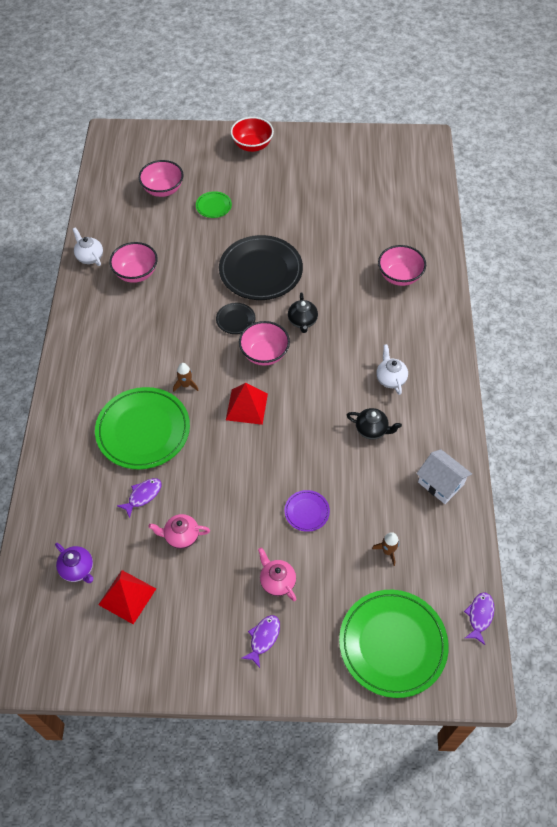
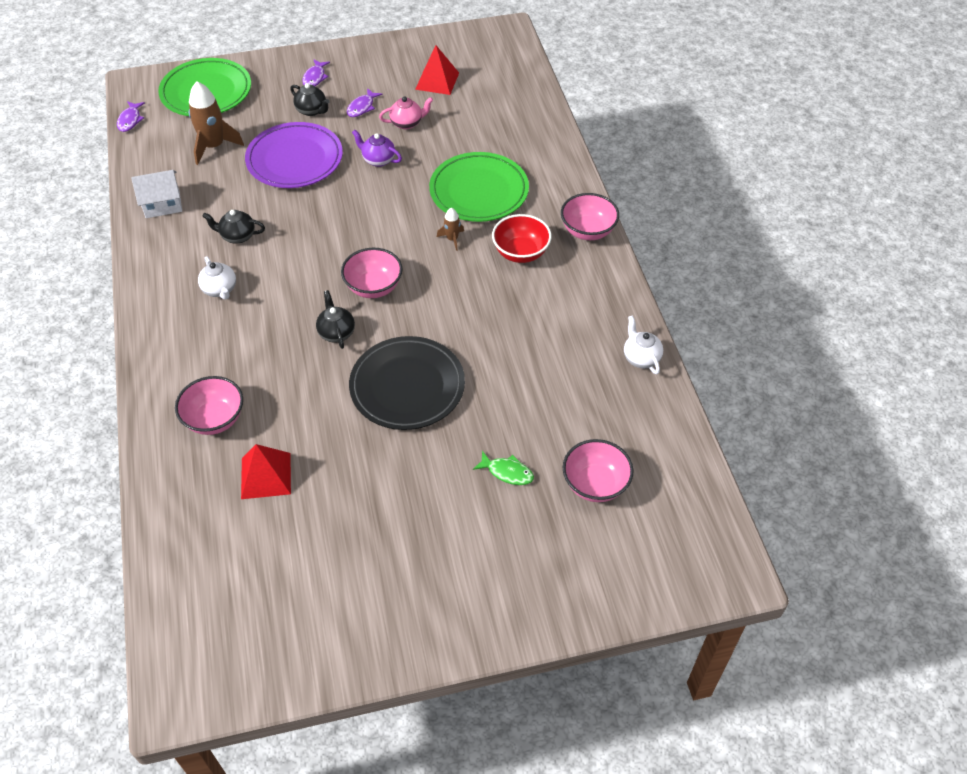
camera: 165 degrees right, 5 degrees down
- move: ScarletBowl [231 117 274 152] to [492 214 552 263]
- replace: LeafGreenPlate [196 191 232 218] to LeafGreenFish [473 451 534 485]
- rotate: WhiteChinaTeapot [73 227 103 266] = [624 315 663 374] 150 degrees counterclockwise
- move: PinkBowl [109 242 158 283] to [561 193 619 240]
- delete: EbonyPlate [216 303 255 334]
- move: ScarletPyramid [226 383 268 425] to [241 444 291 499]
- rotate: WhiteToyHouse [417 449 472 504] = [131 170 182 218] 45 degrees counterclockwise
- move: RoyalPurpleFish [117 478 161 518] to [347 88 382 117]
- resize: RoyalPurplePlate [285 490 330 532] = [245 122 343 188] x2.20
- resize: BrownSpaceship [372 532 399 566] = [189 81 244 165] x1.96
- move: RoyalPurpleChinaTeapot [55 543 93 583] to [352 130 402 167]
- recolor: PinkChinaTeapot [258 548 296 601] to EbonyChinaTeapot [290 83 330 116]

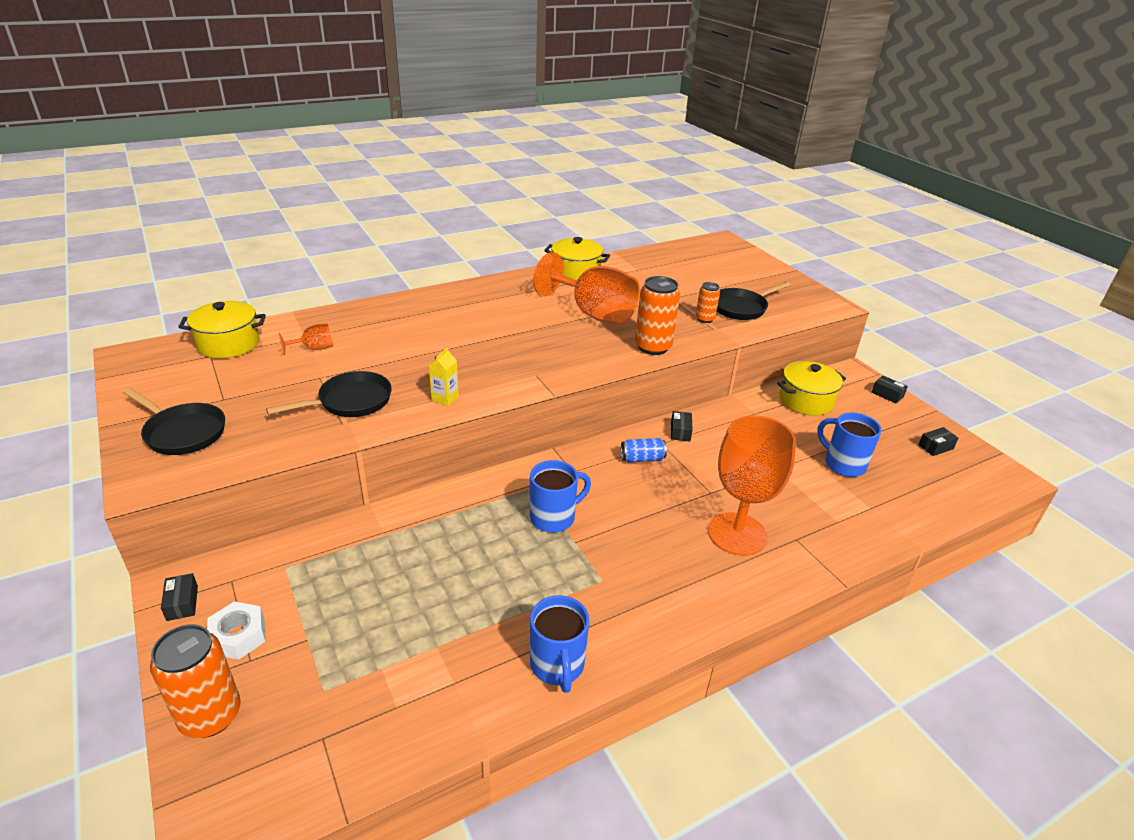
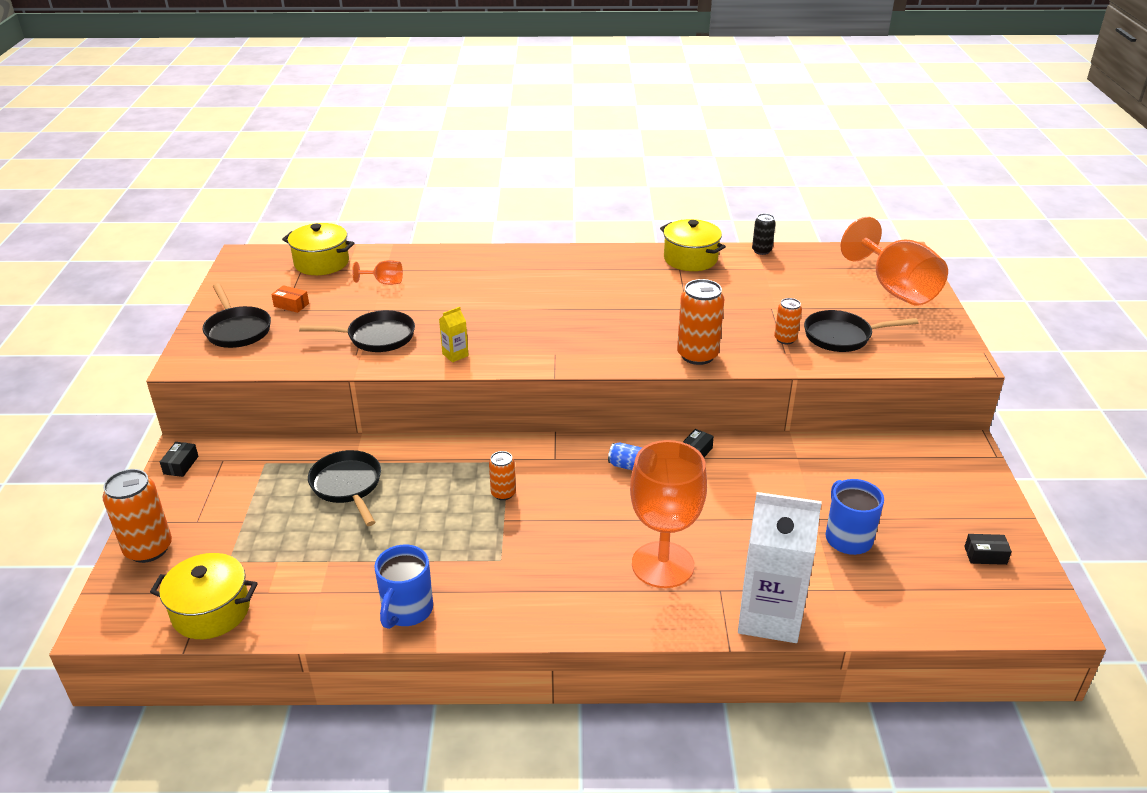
camera: 30 degrees right, 0 degrees up
- move: OrangeColouredChalice [533 252 640 325] to [840 217 948 305]
- move: GoldenCookingPot [777 361 846 416] to [150 553 258 639]
- delete: EbonyBox [871 376 908 403]
- replace: RoyalBlueCoffeeMug [530 460 591 533] to OrangeColouredTin [489 451 516 500]
- delete: WhiteNut [207 601 265 660]
- insert: EbonyTin [752 214 776 255]
- insert: OrangeColouredBox [271 285 309 313]
- insert: EbonyFryingPan [308 450 381 526]
- insert: WhiteMilkCarton [738 492 822 643]

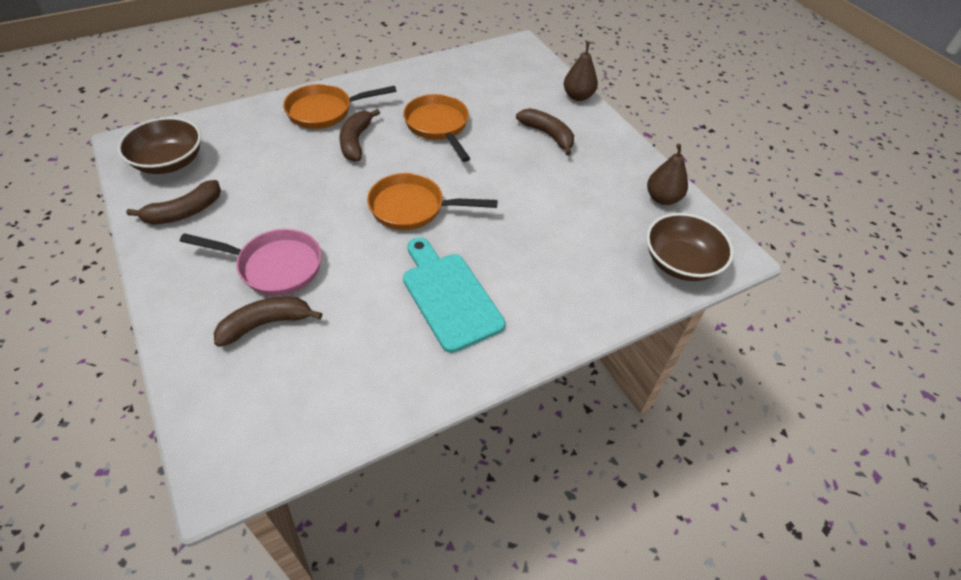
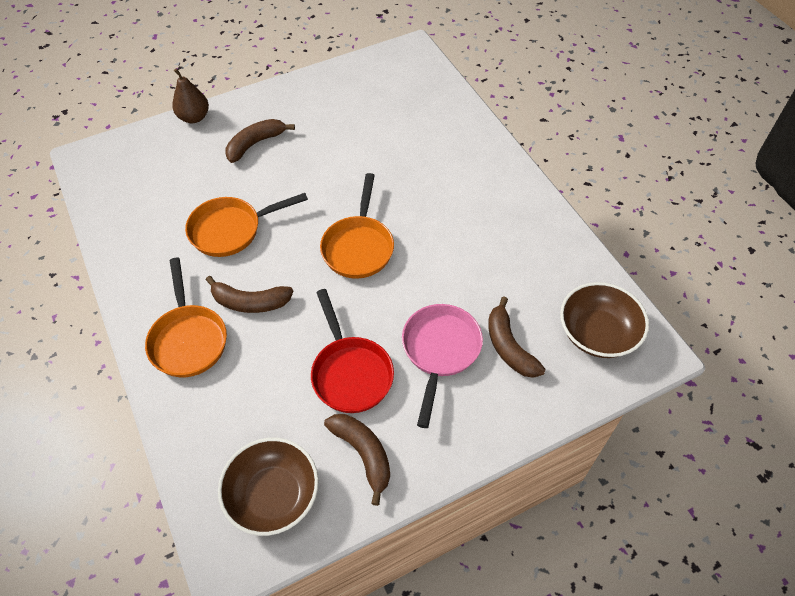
camera: 85 degrees left, 5 degrees up
- delete: BrownPearFruit [647 143 688 205]
- move: BrownBowl [646 213 734 281] to [560 282 649 358]
- delete: AquaCuttingBoard [403 238 505 353]
- insert: ScarletFryingPan [311 289 394 413]

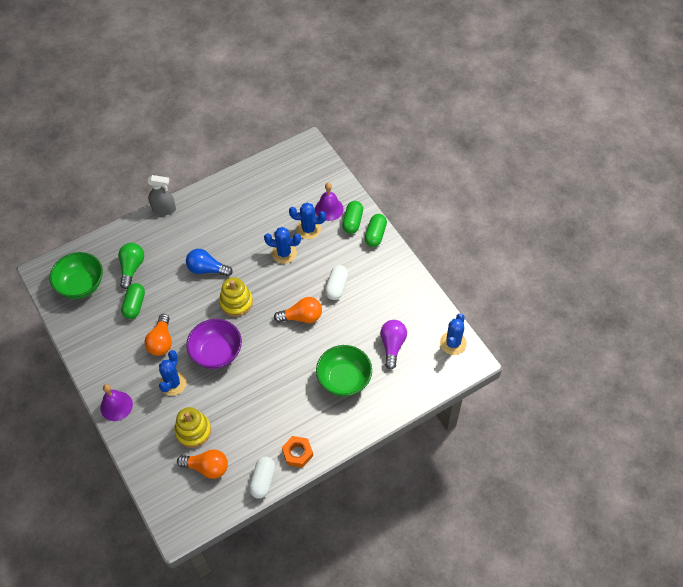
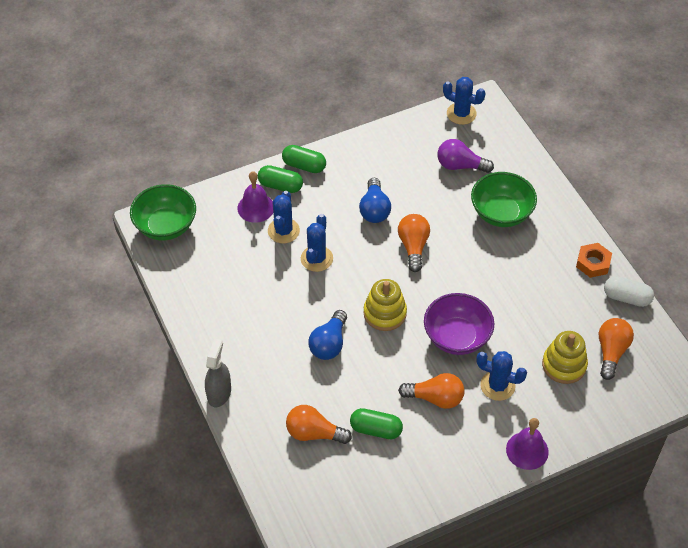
camera: 85 degrees left, 5 degrees down
- recolor: LeafGreenBulb [118 243 144 289] to OrangeColouredBulb [286 405 352 444]
- move: LeafGreenBowl [50 252 103 299] to [130 184 196 241]
- replace: WhiteCapsule [325 265 348 300] to RoyalBlueBulb [359 178 391 223]

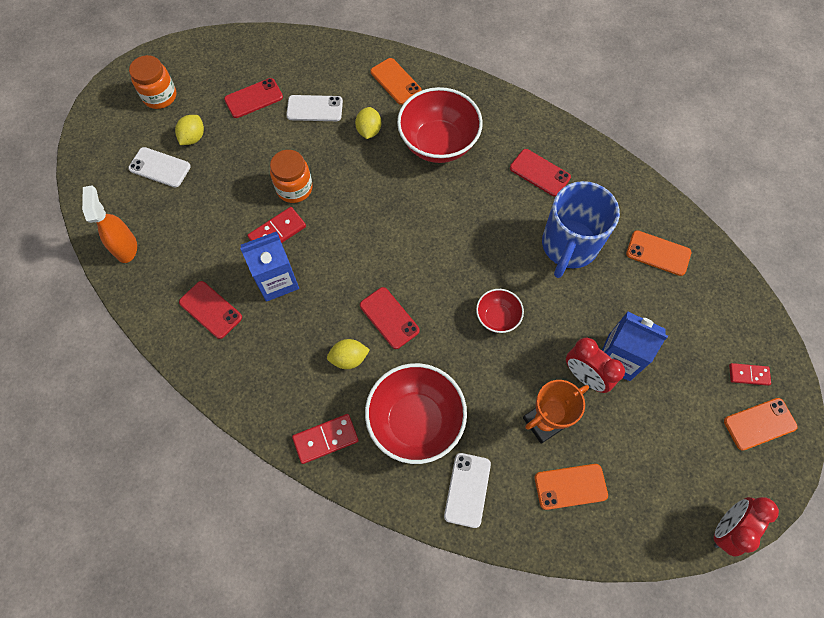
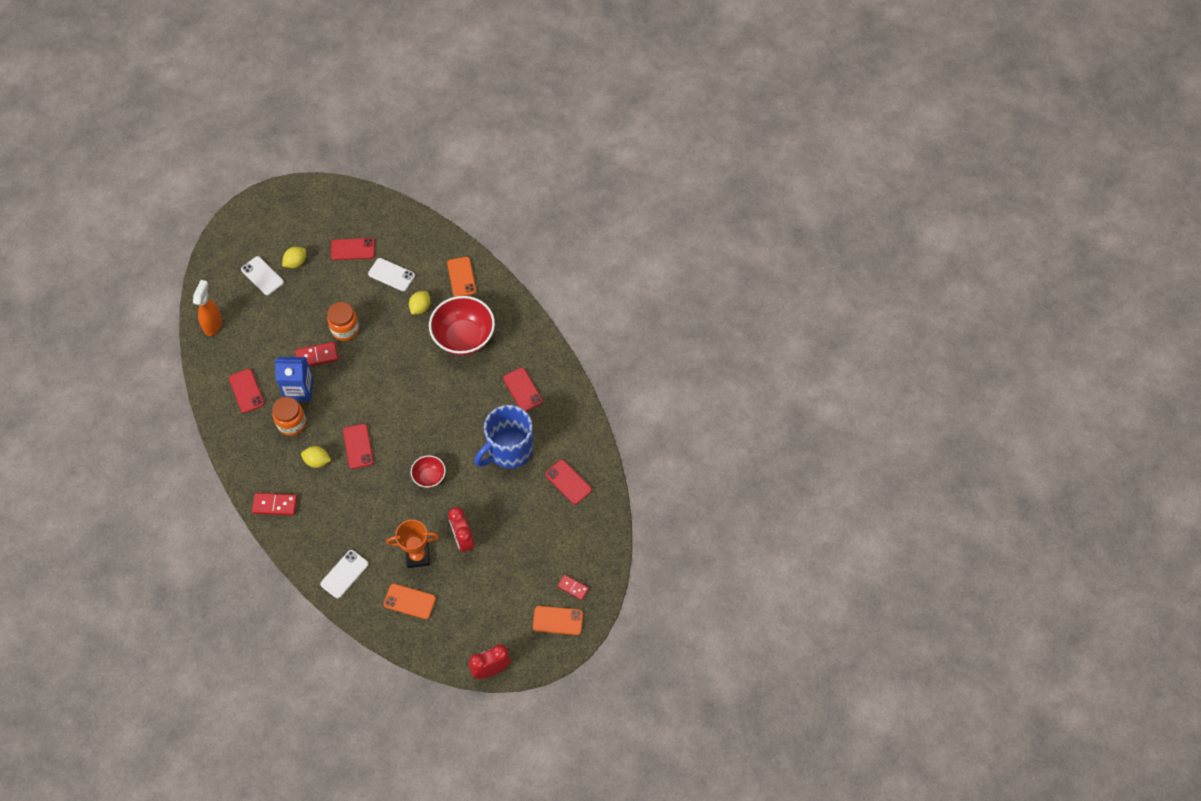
camera: 25 degrees right, 5 degrees down
- move: OrangeColouredJar [129 55 176 109] to [272 397 306 436]
- recolor: OrangeColouredSmartphone [626 230 691 276] to ScarletSmartphone [545 460 592 504]
- delete: RoyalBlueMilkCarton [602 311 668 381]
- delete: ScarletBowl [365 363 467 464]

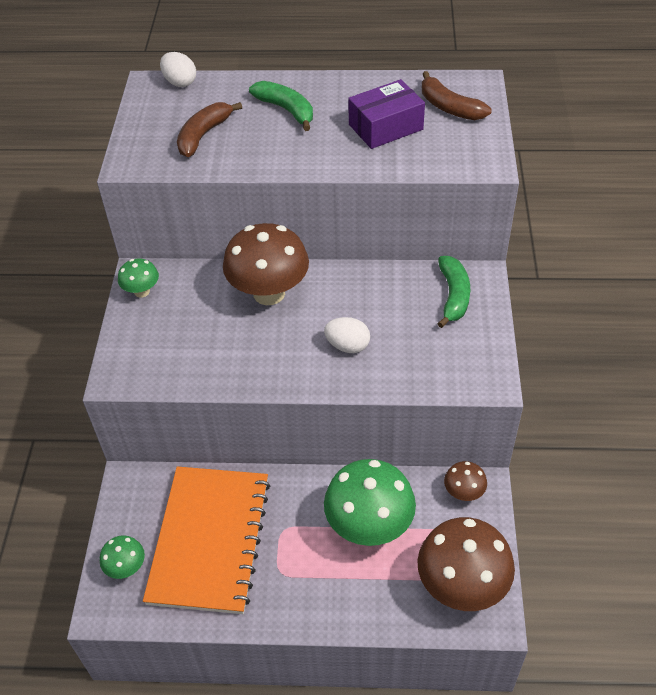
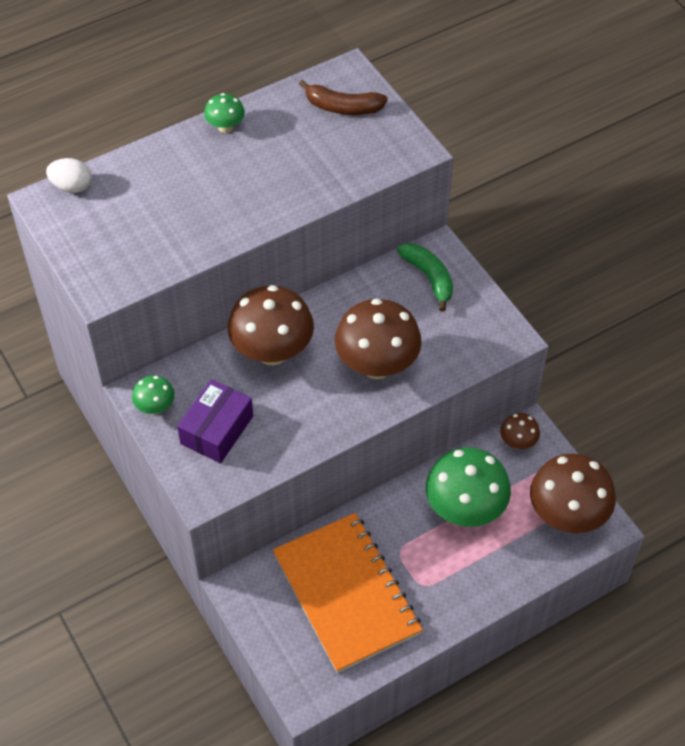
camera: 35 degrees left, 5 degrees up
- move: RoyalPurpleBox [348 79 425 149] to [177 379 253 463]
- delete: LeafGreenBananaFruit [249 81 313 131]
- delete: BrownBananaFruit [177 102 242 157]
- replace: WhiteEggShape [324 317 370 353] to BrownMushroom [335 298 422 379]
- move: LeafGreenMushroom [100 535 145 579] to [204 93 245 133]

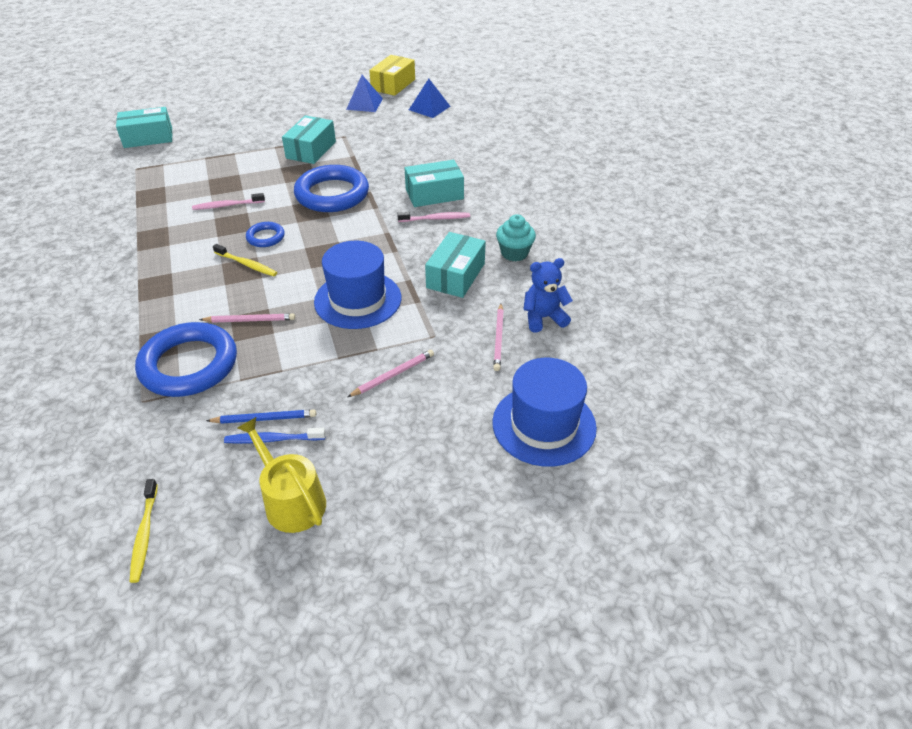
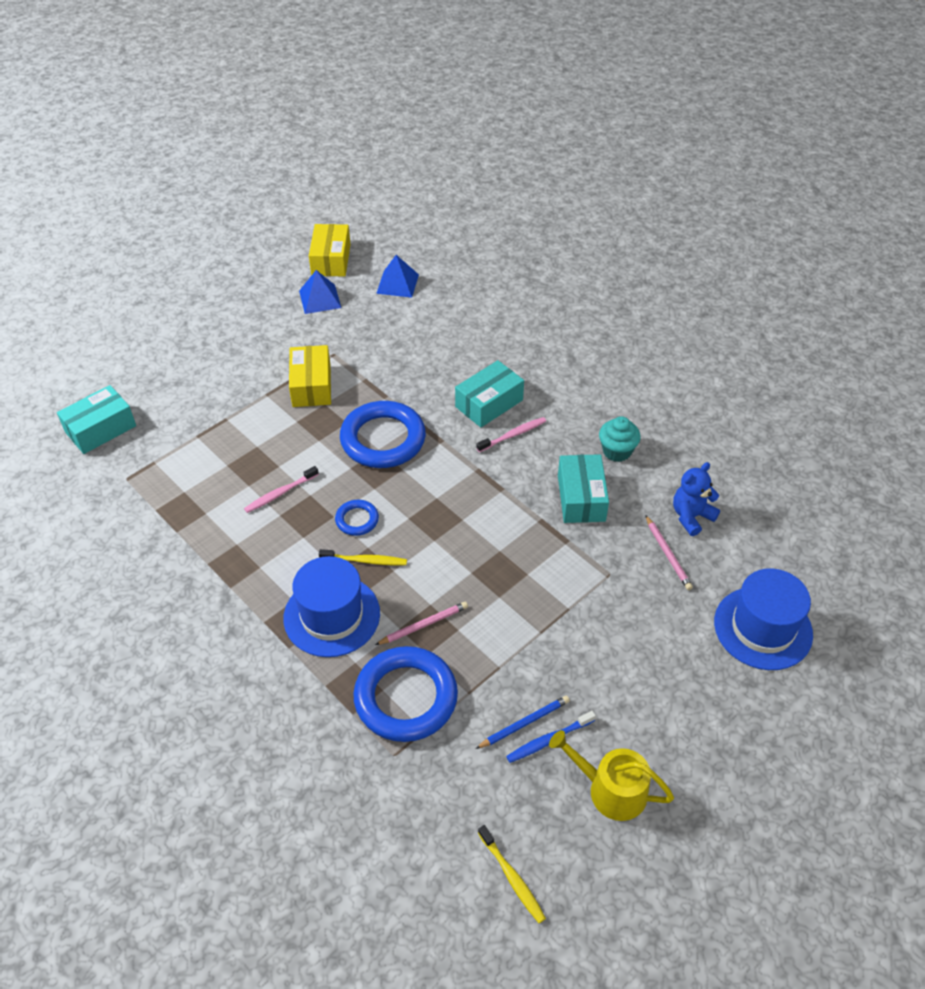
camera: 25 degrees left, 5 degrees up
- recolor: AquaBox [282 115 336 164] to GoldenBox [289 345 331 407]
- move: RoyalBlueHat [314 241 401 329] to [283 556 380 657]
- delete: PinkWoodenPencil [347 350 434 397]

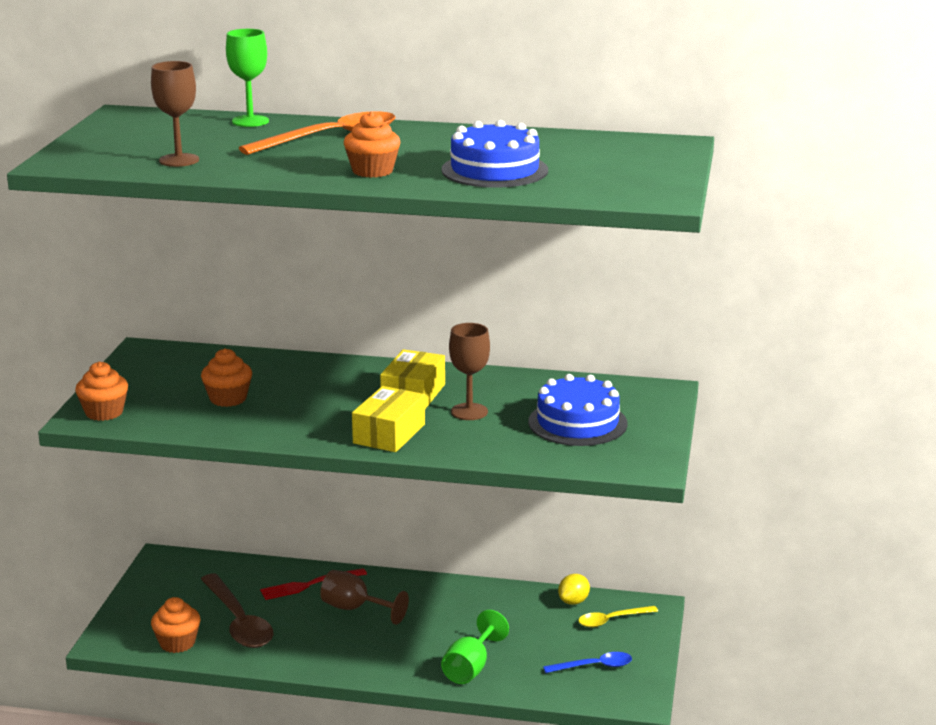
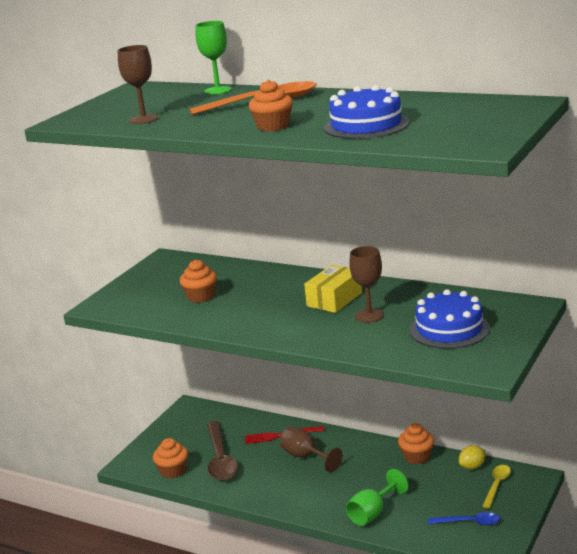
camera: 20 degrees right, 0 degrees up
- move: OrangeColouredMuffin [75 361 128 421] to [398 423 434 464]
- delete: GoldenBox [352 386 425 452]
- rotate: GoldenTeaspoon [578 606 658 627] = [482 465 511 509] 120 degrees clockwise

